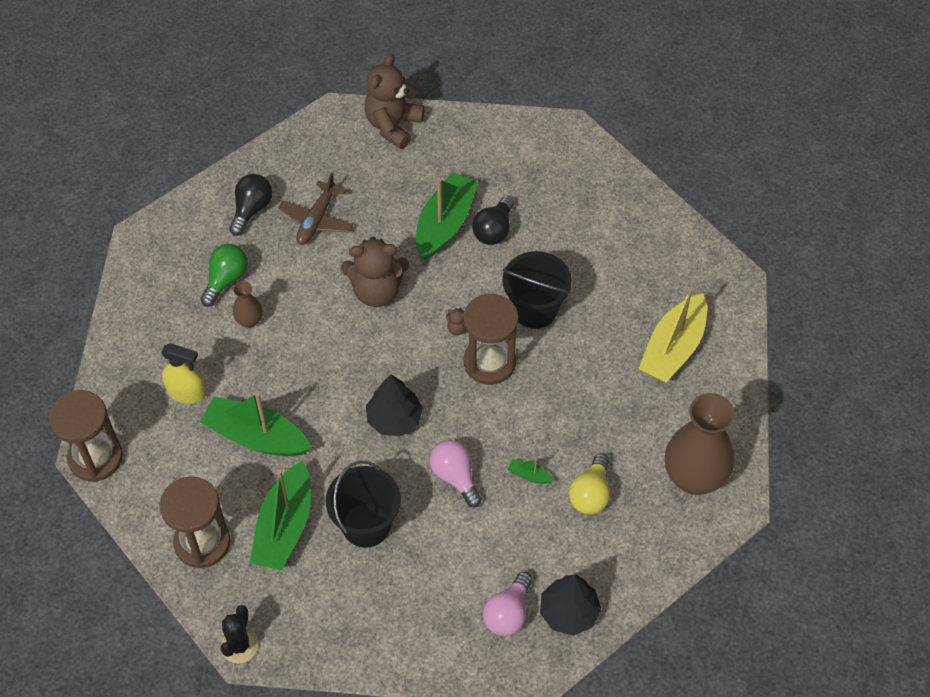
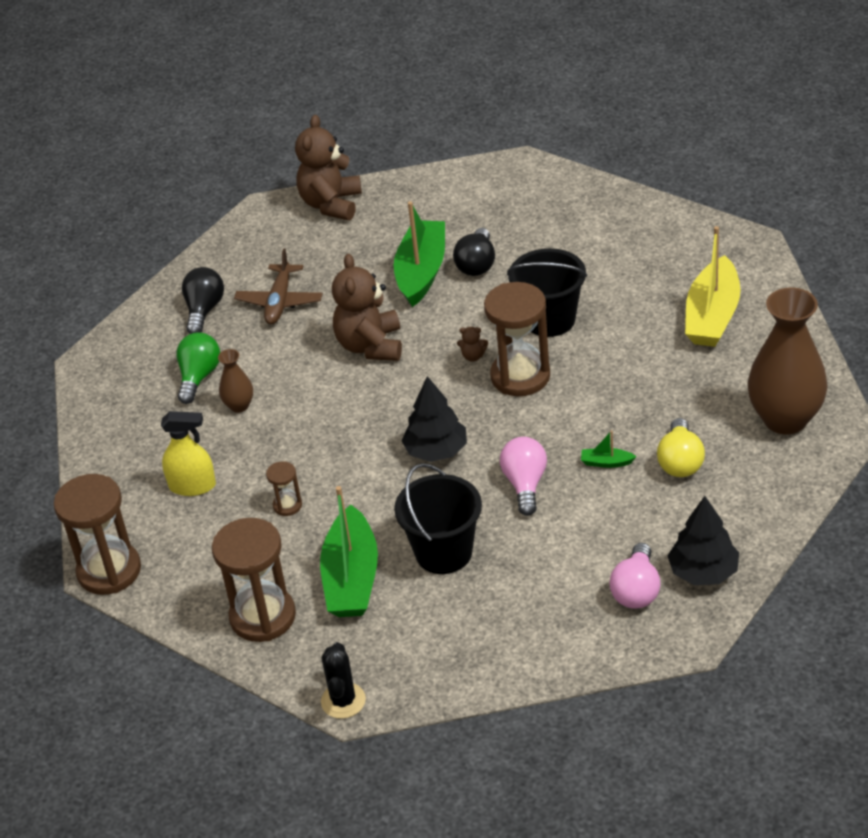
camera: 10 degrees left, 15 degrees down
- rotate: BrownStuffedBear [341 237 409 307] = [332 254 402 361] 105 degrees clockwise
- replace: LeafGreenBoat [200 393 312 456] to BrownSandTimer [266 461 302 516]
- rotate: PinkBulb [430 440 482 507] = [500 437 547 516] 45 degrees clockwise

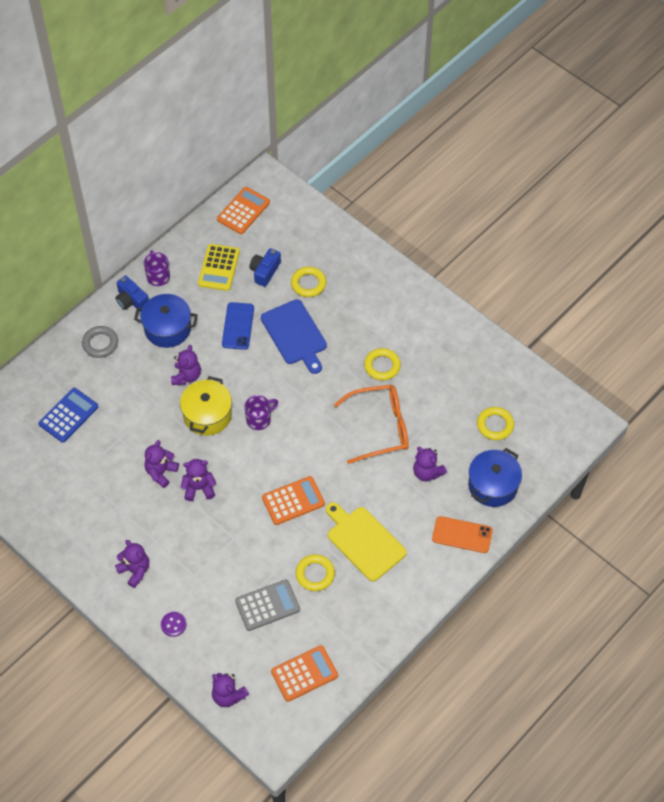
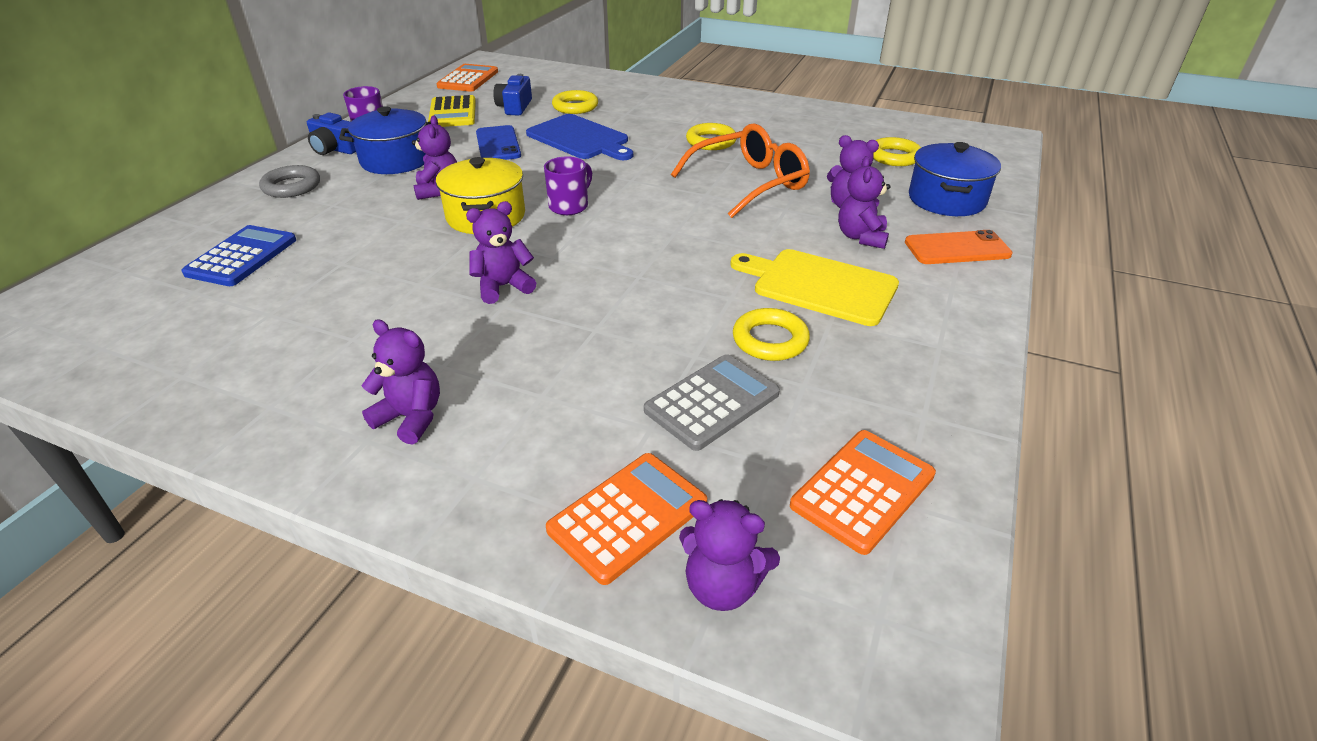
camera: 20 degrees left, 20 degrees down
- move: RoyalPurpleStuffedBear [144 440 179 488] to [838 156 891 249]
- move: OrangeColouredCalculator [262 476 325 525] to [546 453 707 585]
- delete: RoyalPurpleShirtButton [161 612 186 637]

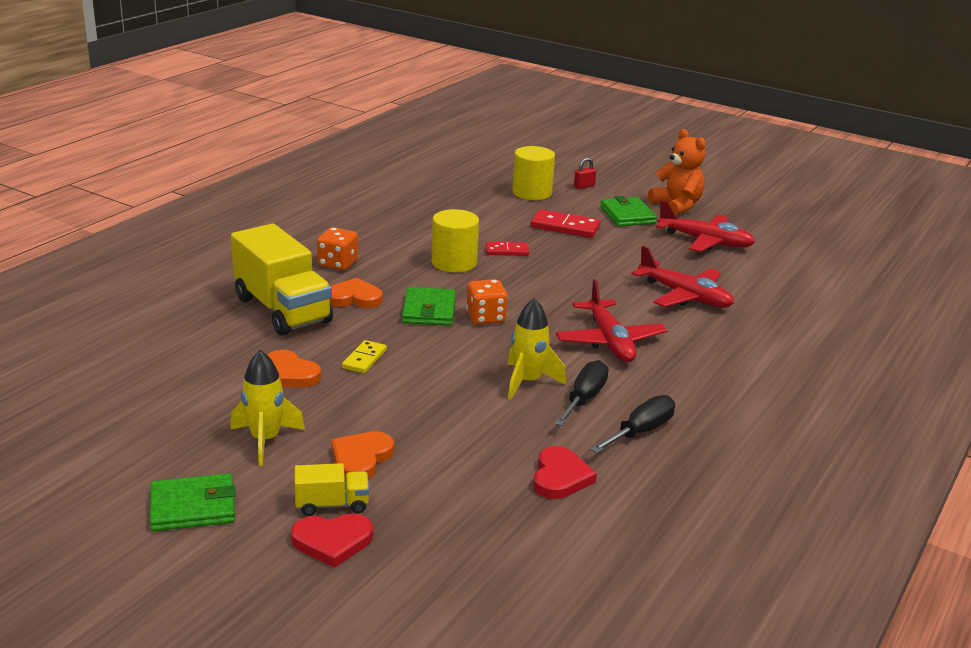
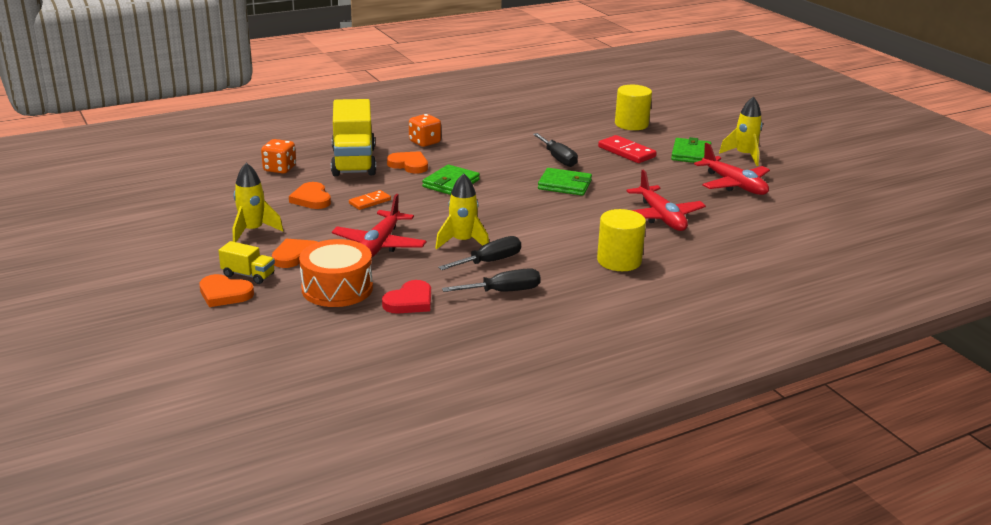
camera: 30 degrees right, 0 degrees up
- replace: OrangeColouredStuffedBear [648 129 705 215] to GoldenSpaceship [719 96 763 166]
- delete: ScarletSmallLock [574 158 596 189]
- move: GoldenCylinderShape [432 209 479 272] to [597 209 646 271]
- replace: ScarletDominoTile [486 242 529 256] to EbonyFlatScrewdriver [533 133 578 167]
- move: OrangeColouredDice [466 279 508 325] to [261 139 296 174]
- move: ScarletToyPlane [556 279 667 362] to [332 194 426 257]
- recolor: GoldenDominoTile [342 340 387 373] to OrangeColouredDominoTile [349 190 391 210]
- move: LeafGreenCardWallet [150 474 236 531] to [538 168 592 196]
- recolor: ScarletHeartShape [291 513 373 568] to OrangeColouredHeartShape [200 274 254 307]
- insert: OrangeColouredToyDrum [299 239 373 307]

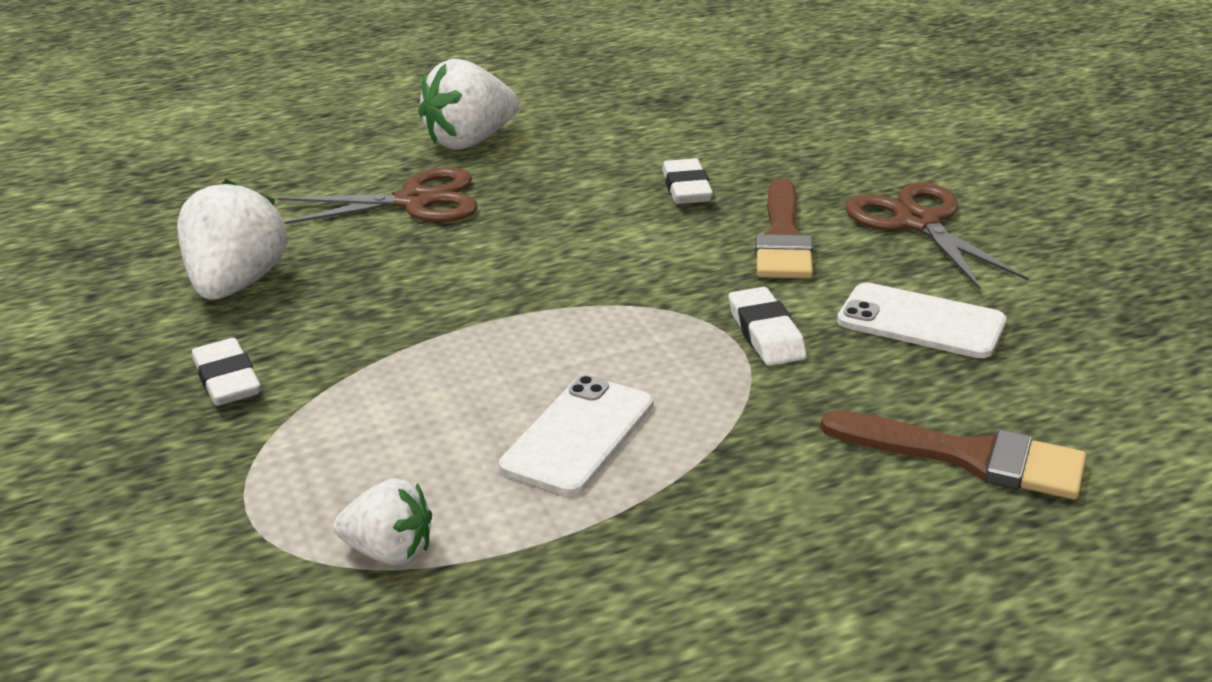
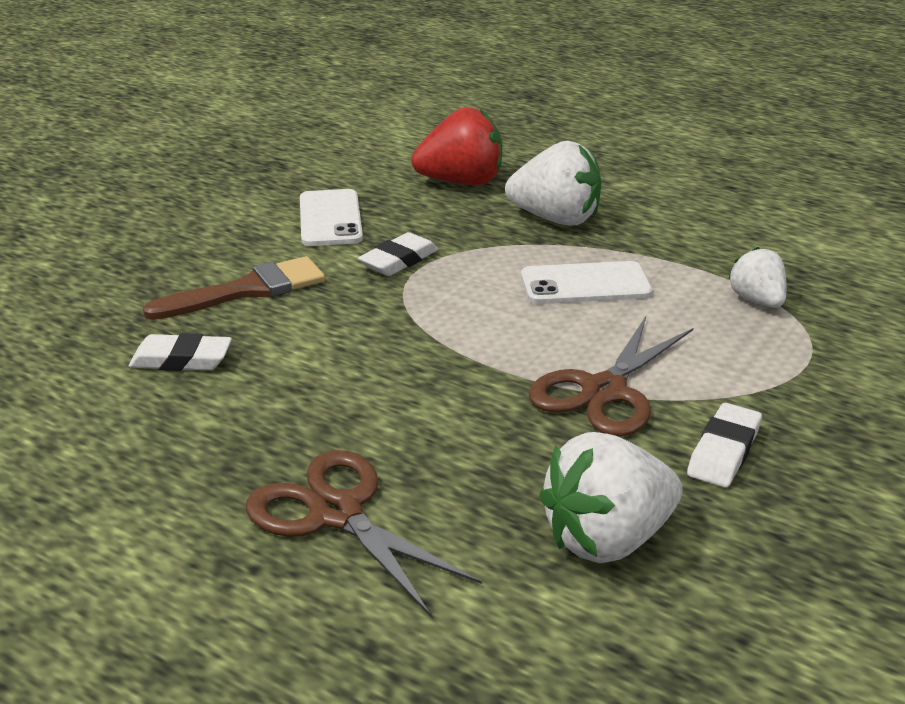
camera: 125 degrees left, 0 degrees up
- move: WhiteStrawberry [418 59 519 150] to [505 141 602 226]
- rotate: WhitePencilEraser [662 158 713 204] = [129 333 232 371] 45 degrees clockwise
- move: BrownPairOfScissors [845 183 1029 290] to [529 317 693 437]
- replace: BrownPaintbrush [821 410 1086 500] to ScarletStrawberry [411 107 502 185]

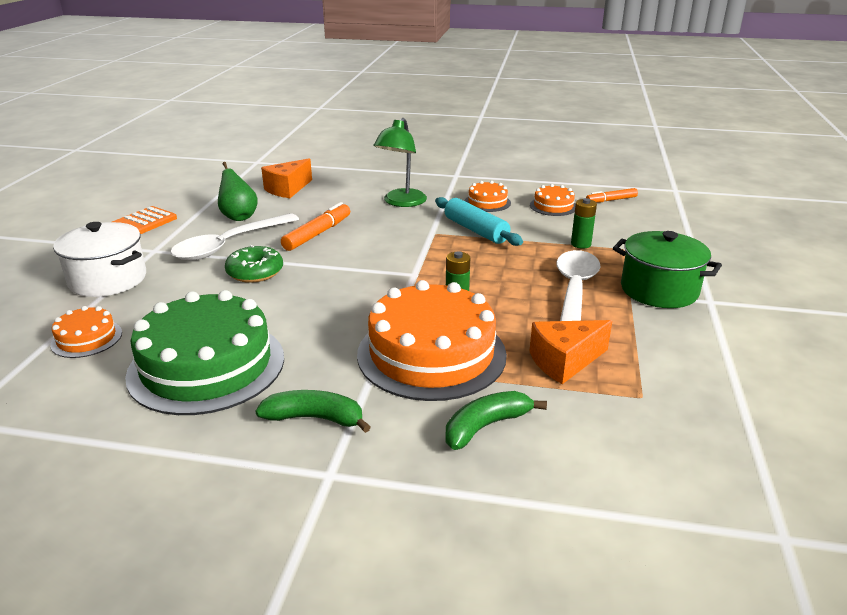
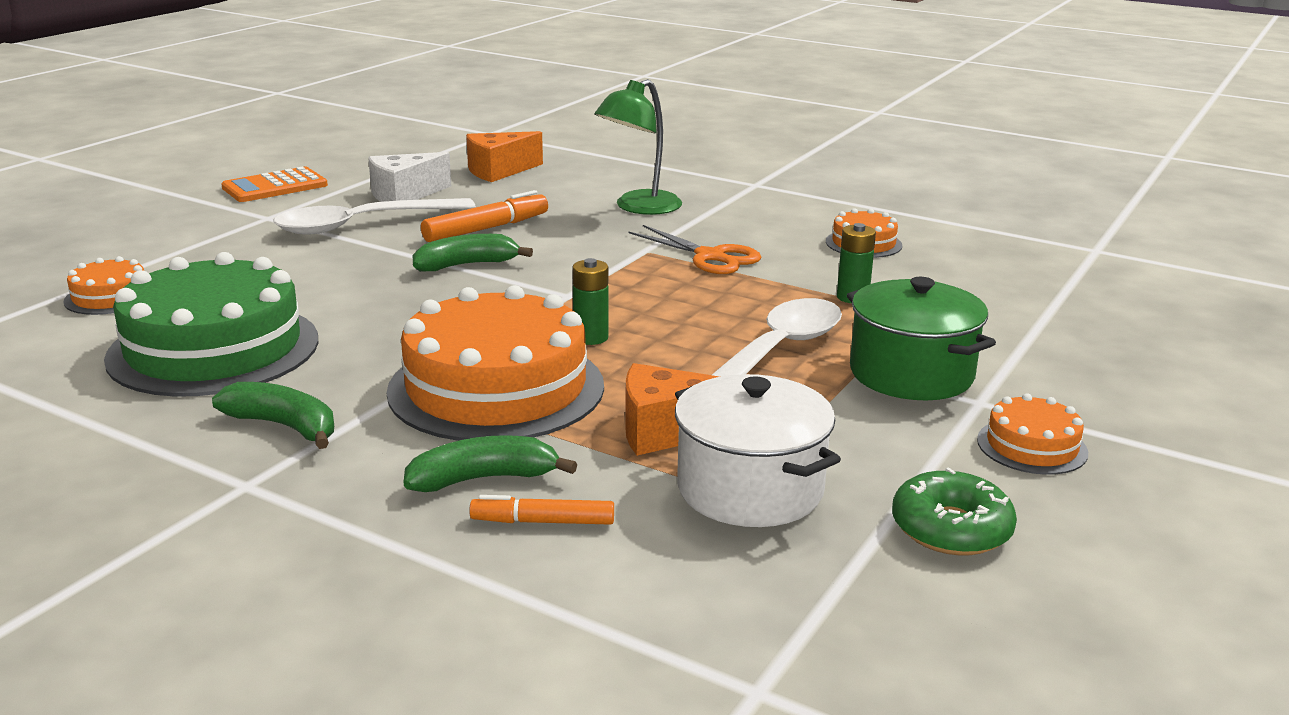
camera: 20 degrees right, 5 degrees down
- replace: LeafGreenPearFruit [218 162 258 221] to WhiteCheese [368 152 451 202]
- move: OrangeColouredLayerCake [465 181 511 212] to [977 393 1088 475]
- move: OrangeColouredFeltPen [586 188 638 203] to [469 495 614 525]
- replace: AquaRollingPin [435 197 523 246] to OrangeColouredPairOfScissors [629 225 761 274]
- move: WhiteCookingPot [53 222 146 297] to [675 374 841 527]
- move: LeafGreenDonut [225 245 283 283] to [892 467 1017 556]
- insert: LeafGreenBananaFruit [412 234 533 272]

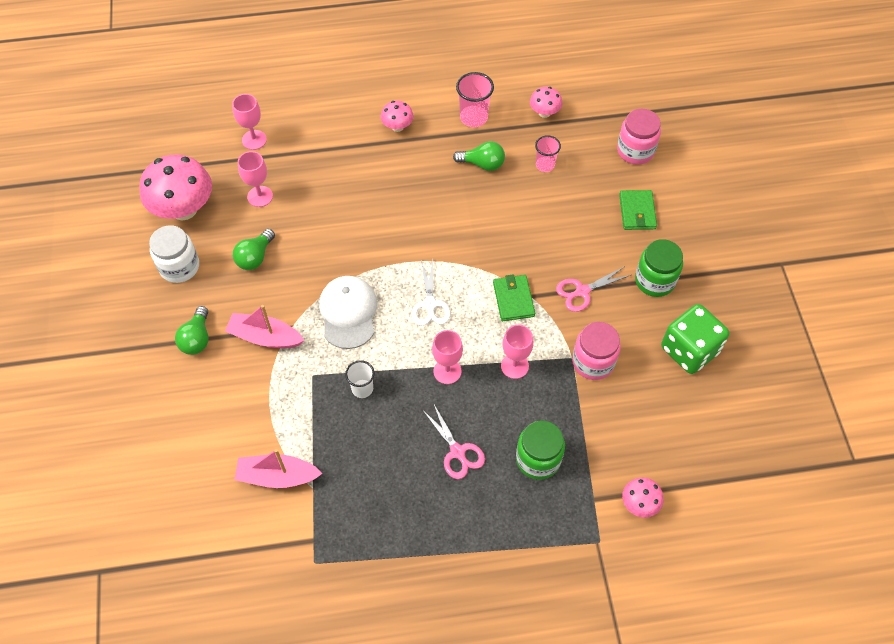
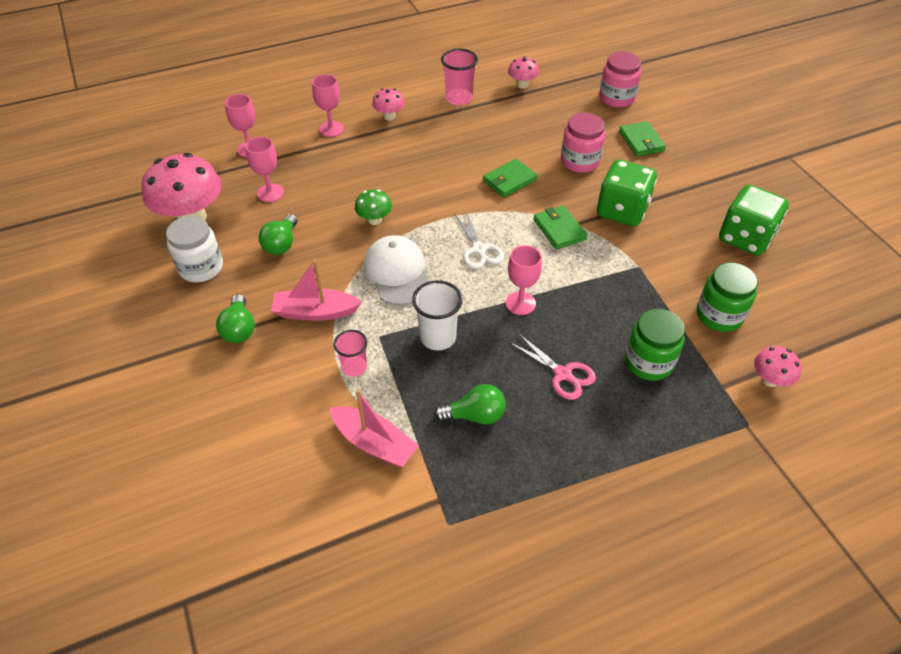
camera: 15 degrees left, 10 degrees down
- move: PinkBeaker [535 135 561 172] to [334 330 367 377]
- move: LeafGreenBulb [453 141 505 171] to [434 384 506 425]
- move: LeafGreenJar [635 239 683 297] to [696 263 758 332]
- replace: PinkPairOfScissors [556 266 631 312] to LeafGreenDice [597 160 657 226]
- move: PinkJar [572 322 621 380] to [561 113 605 173]
- move: PinkChalice [501 325 534 379] to [312 74 344 137]
- resize: WhiteBeaker [345 360 375 398] = [412 280 462 350] x1.50
- rotate: PinkBoat [235 449 322 488] = [330 389 419 467] 135 degrees counterclockwise
- insert: LeafGreenCardWallet [483 159 538 198]
- insert: LeafGreenMushroom [355 189 392 225]

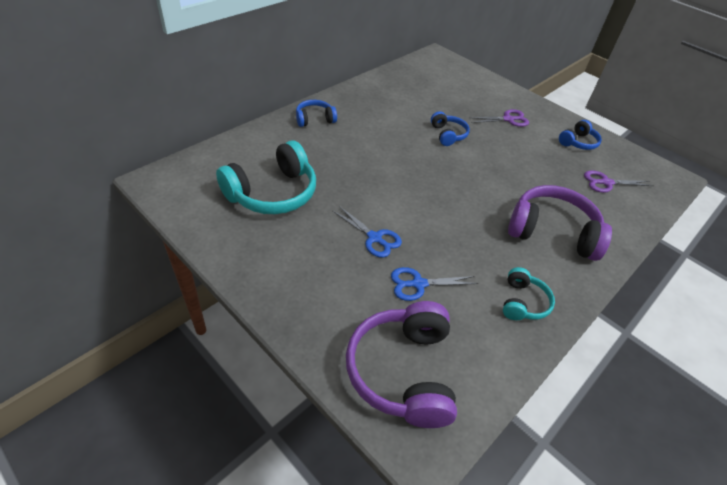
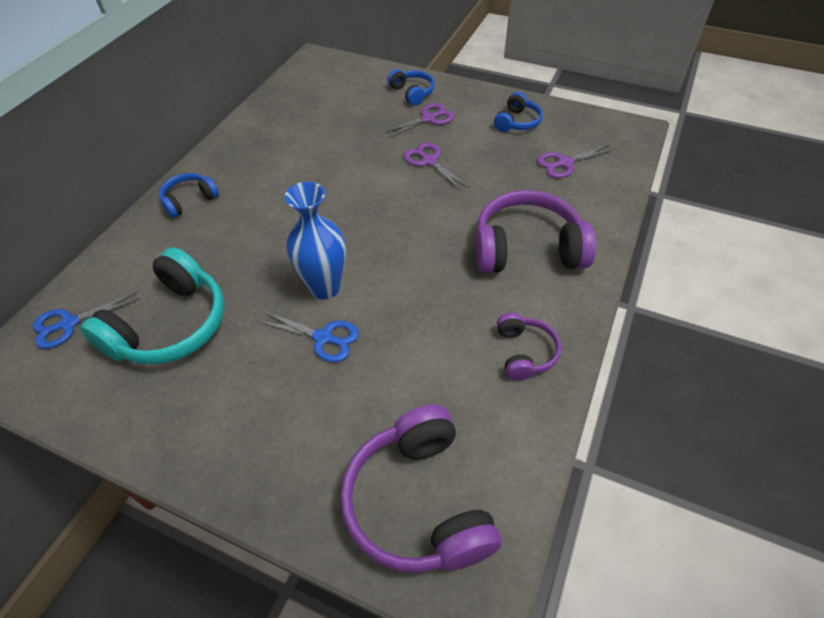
camera: 15 degrees left, 5 degrees up
- move: RoyalBlueHeadset [431 111 470 146] to [387 69 435 106]
- move: RoyalBluePairOfScissors [391 267 478 301] to [32 292 140 349]
- recolor: AquaHeadset [503 267 555 320] to RoyalPurpleHeadset [497 313 561 380]
- insert: RoyalPurplePairOfScissors [404 142 470 191]
- insert: RoyalBlueTallVase [285 182 346 299]

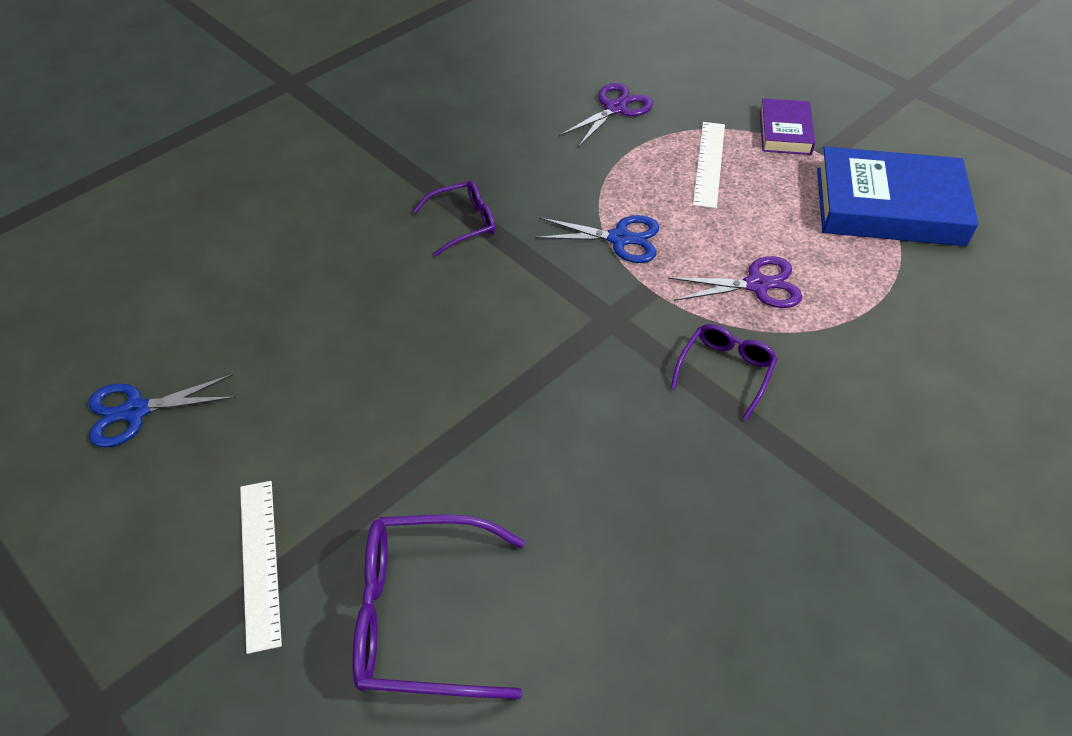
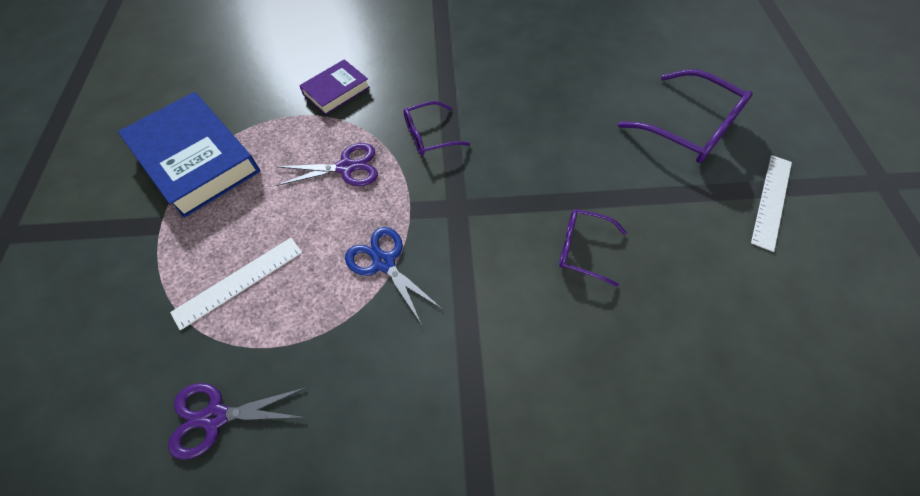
camera: 140 degrees left, 10 degrees up
- move: RoyalPurpleBook [760 98 815 155] to [299 59 370 115]
- move: RoyalPurpleGlasses [413 180 496 256] to [559 209 627 287]
- rotate: RoyalPurplePairOfScissors [669 256 802 308] = [276 143 378 186] 135 degrees clockwise
- delete: RoyalBluePairOfScissors [88 374 236 447]

